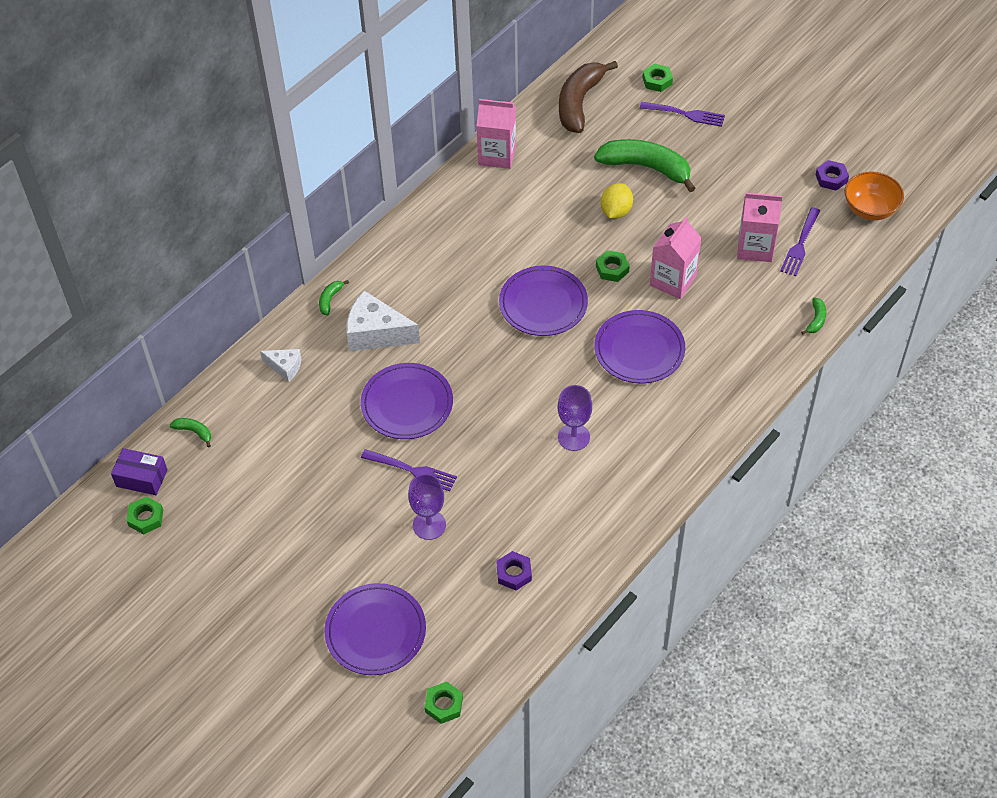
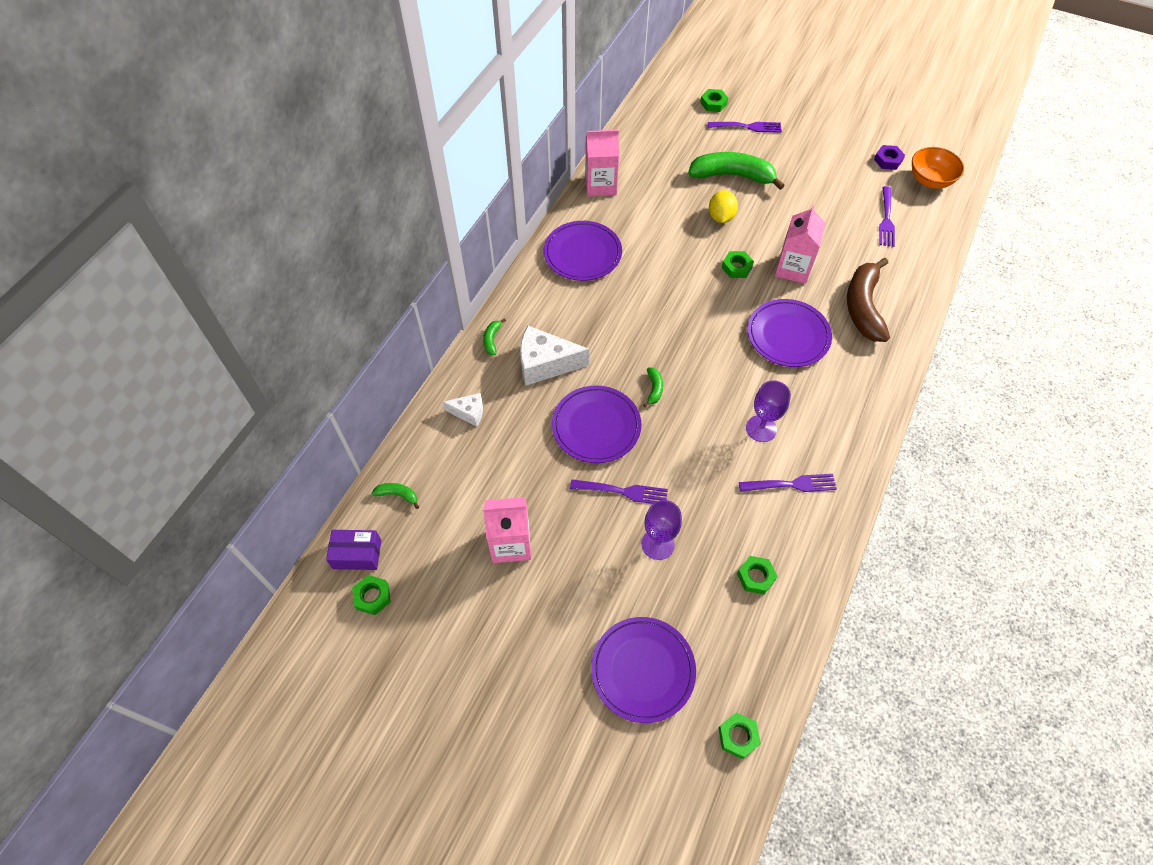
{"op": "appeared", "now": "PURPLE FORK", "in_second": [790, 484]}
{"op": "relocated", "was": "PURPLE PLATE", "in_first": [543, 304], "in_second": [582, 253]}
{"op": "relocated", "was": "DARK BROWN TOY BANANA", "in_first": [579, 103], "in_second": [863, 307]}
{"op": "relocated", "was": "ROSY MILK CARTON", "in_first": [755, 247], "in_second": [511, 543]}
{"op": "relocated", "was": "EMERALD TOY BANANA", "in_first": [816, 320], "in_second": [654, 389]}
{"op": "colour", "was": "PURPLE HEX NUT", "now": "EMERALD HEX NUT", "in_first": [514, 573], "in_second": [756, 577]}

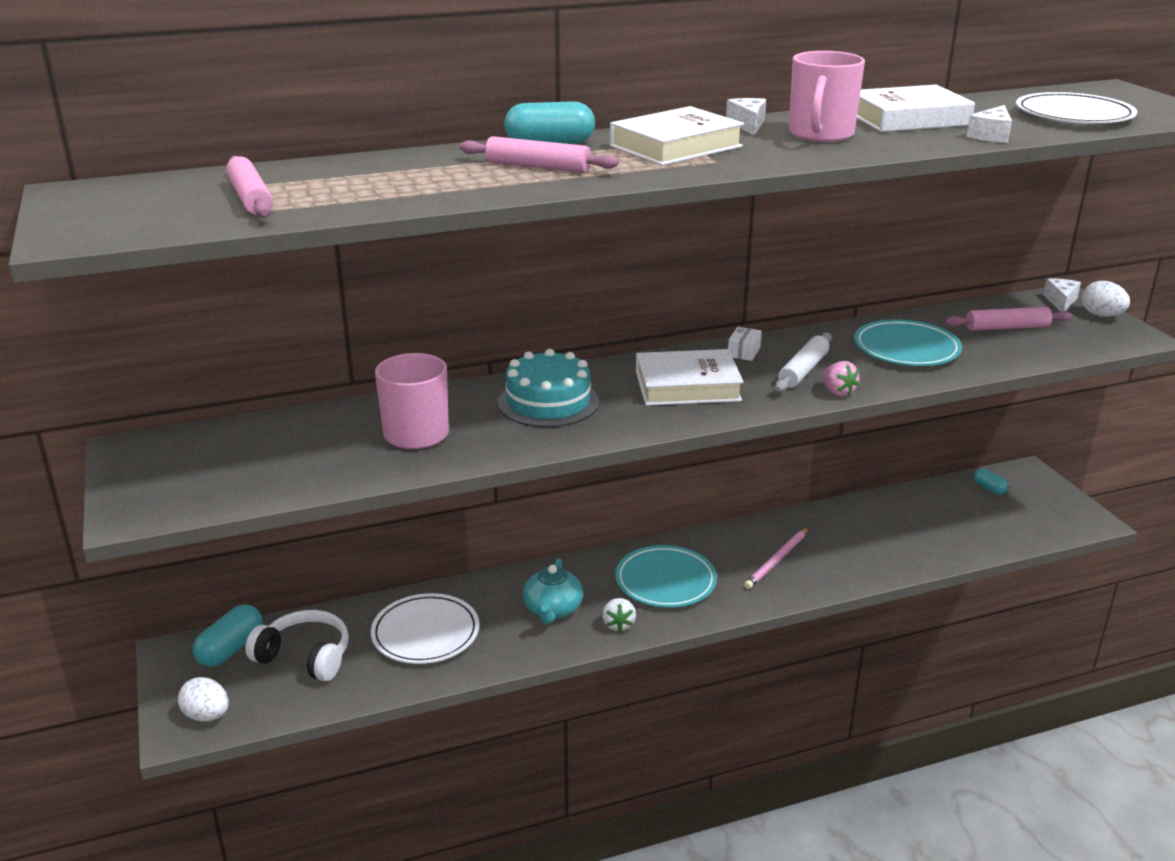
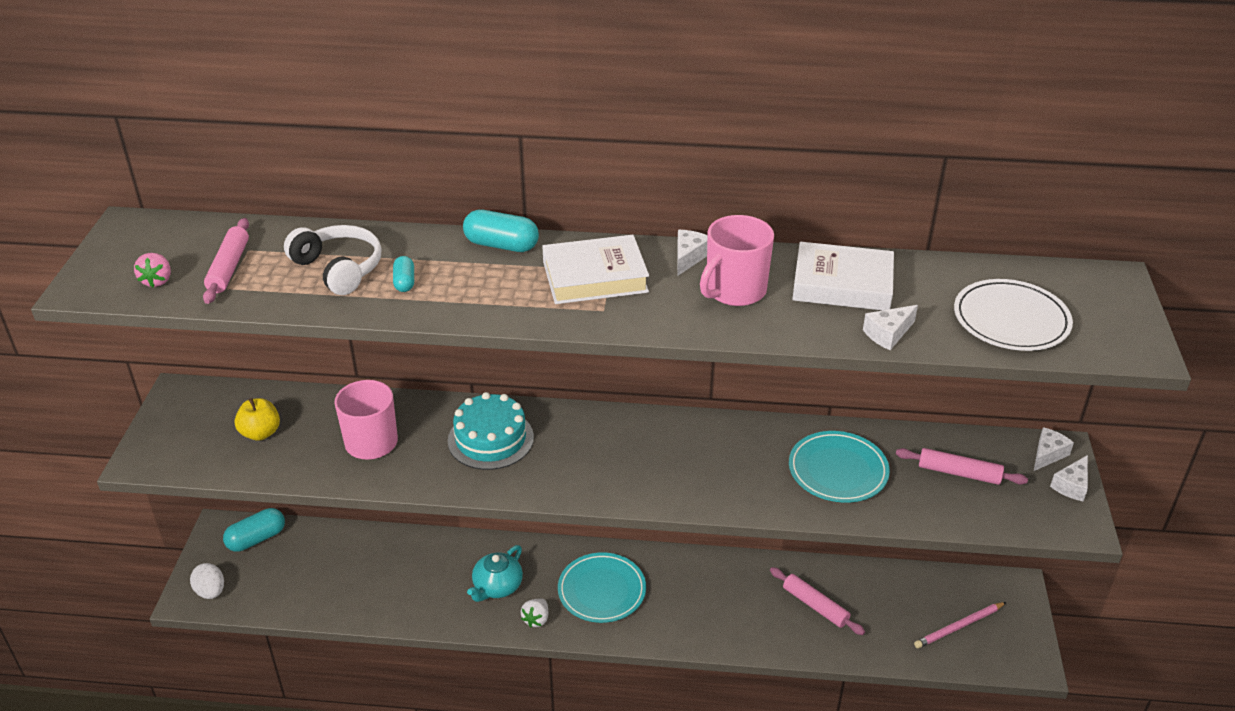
{"op": "missing", "was": "SNOW-WHITE PLATE", "in_first": [425, 633]}
{"op": "missing", "was": "SNOW-WHITE HARDBACK", "in_first": [687, 386]}
{"op": "missing", "was": "SNOW-WHITE PARCEL", "in_first": [744, 352]}
{"op": "missing", "was": "SNOW-WHITE PASTRY ROLLER", "in_first": [803, 370]}
{"op": "appeared", "now": "BRIGHT YELLOW TOY APPLE", "in_second": [260, 433]}
{"op": "relocated", "was": "SNOW-WHITE HEADPHONES", "in_first": [305, 656], "in_second": [338, 269]}
{"op": "relocated", "was": "ROSY PASTRY ROLLER", "in_first": [538, 167], "in_second": [815, 606]}
{"op": "relocated", "was": "ROSY LEAD PENCIL", "in_first": [777, 560], "in_second": [958, 627]}
{"op": "relocated", "was": "ROSY BERRY", "in_first": [837, 392], "in_second": [157, 281]}
{"op": "relocated", "was": "TEAL PILL SHAPE", "in_first": [989, 488], "in_second": [404, 282]}
{"op": "exchanged", "was": "SNOW-WHITE EGG SHAPE", "now": "SNOW-WHITE PIECE OF CHEESE", "in_first": [1101, 315], "in_second": [1071, 485]}

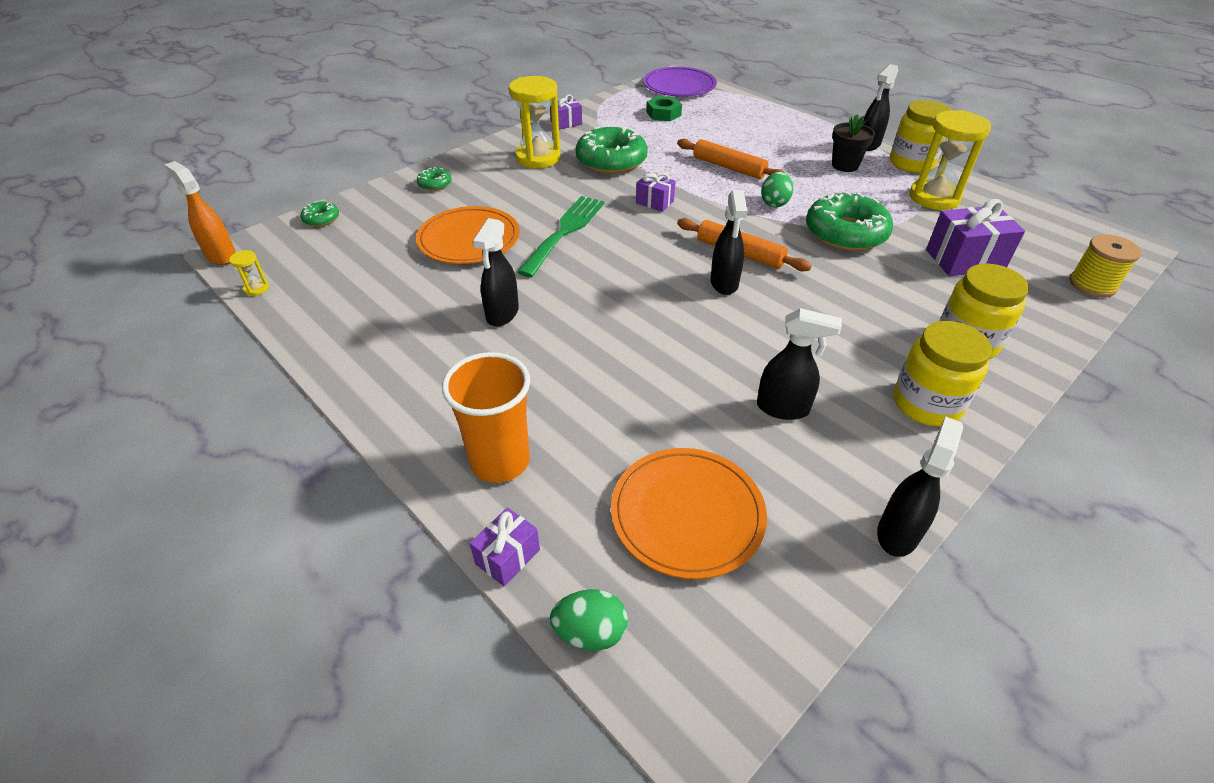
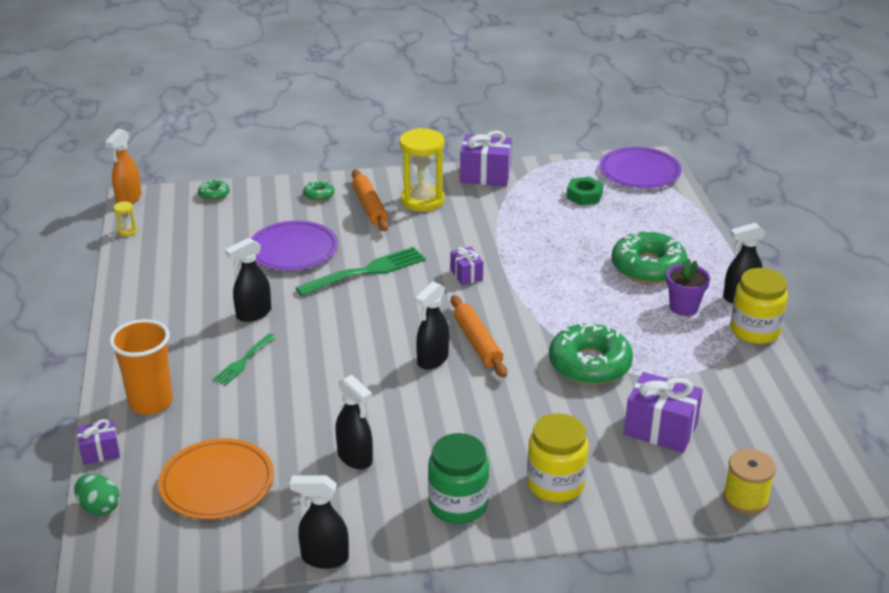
{"op": "missing", "was": "EMERALD EGG SHAPE", "in_first": [774, 203]}
{"op": "missing", "was": "BRIGHT YELLOW SAND TIMER", "in_first": [934, 198]}
{"op": "appeared", "now": "EMERALD FORK", "in_second": [243, 361]}
{"op": "relocated", "was": "EMERALD GLAZED DONUT", "in_first": [611, 160], "in_second": [648, 267]}
{"op": "relocated", "was": "ORANGE PASTRY ROLLER", "in_first": [728, 167], "in_second": [369, 206]}
{"op": "colour", "was": "ORANGE PLATE", "now": "PURPLE PLATE", "in_first": [469, 239], "in_second": [293, 250]}
{"op": "colour", "was": "JET-BLACK FLOWER POT", "now": "PURPLE FLOWER POT", "in_first": [845, 165], "in_second": [684, 307]}
{"op": "colour", "was": "BRIGHT YELLOW JAM JAR", "now": "EMERALD JAM JAR", "in_first": [926, 404], "in_second": [458, 505]}
{"op": "spun", "was": "ORANGE SPRAY BOTTLE", "in_first": [221, 256], "in_second": [128, 198], "clockwise": -150}
{"op": "spun", "was": "JET-BLACK SPRAY BOTTLE", "in_first": [898, 533], "in_second": [324, 558], "clockwise": -150}
{"op": "size", "was": "PURPLE WRAPPED GIFT", "in_first": [566, 123], "in_second": [485, 175], "ratio": 1.77}

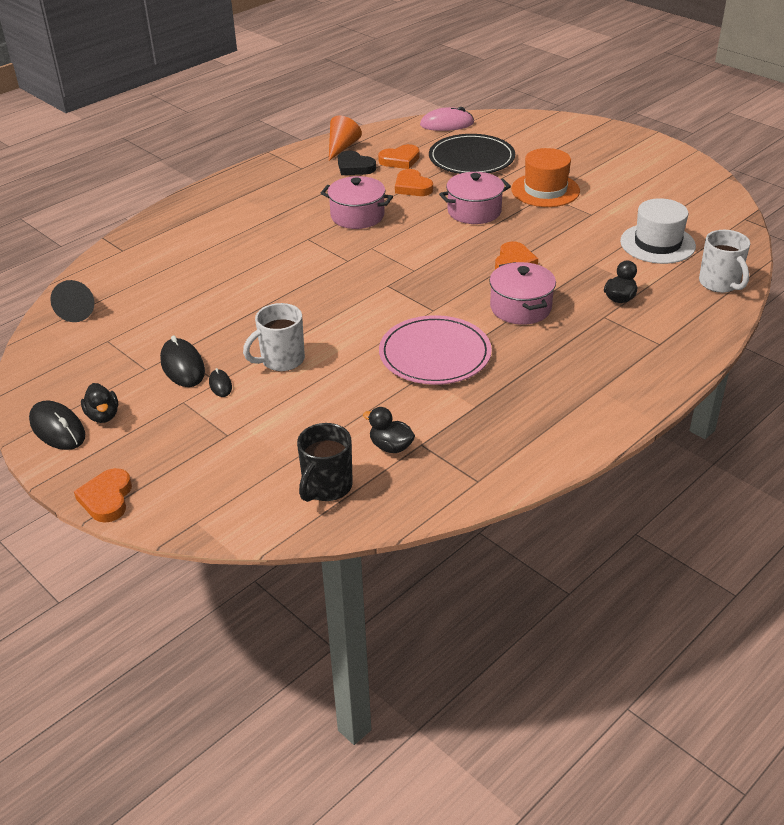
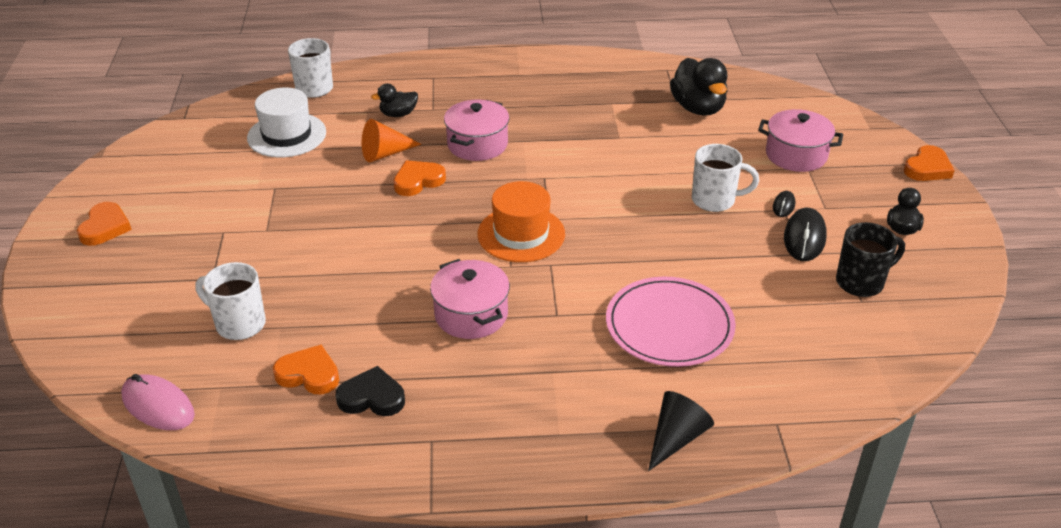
{"op": "missing", "was": "JET-BLACK MOUSE", "in_first": [57, 429]}
{"op": "relocated", "was": "JET-BLACK CONE", "in_first": [79, 309], "in_second": [676, 438]}
{"op": "relocated", "was": "JET-BLACK TEA MUG", "in_first": [326, 487], "in_second": [861, 282]}
{"op": "relocated", "was": "ORANGE CONE", "in_first": [342, 147], "in_second": [385, 153]}
{"op": "relocated", "was": "ROSY PLATE", "in_first": [435, 354], "in_second": [669, 325]}
{"op": "relocated", "was": "ORANGE HEART", "in_first": [412, 187], "in_second": [105, 227]}
{"op": "relocated", "was": "ROSY COOKING POT", "in_first": [474, 211], "in_second": [796, 155]}
{"op": "relocated", "was": "ORANGE TALL HAT", "in_first": [545, 190], "in_second": [521, 234]}
{"op": "exchanged", "was": "JET-BLACK PLATE", "now": "SNOW-WHITE TEA MUG", "in_first": [471, 158], "in_second": [239, 324]}
{"op": "spun", "was": "JET-BLACK HEART", "in_first": [354, 167], "in_second": [372, 397], "clockwise": -75}
{"op": "size", "was": "JET-BLACK RUBBER DUCK", "in_first": [391, 446], "in_second": [698, 108], "ratio": 1.78}

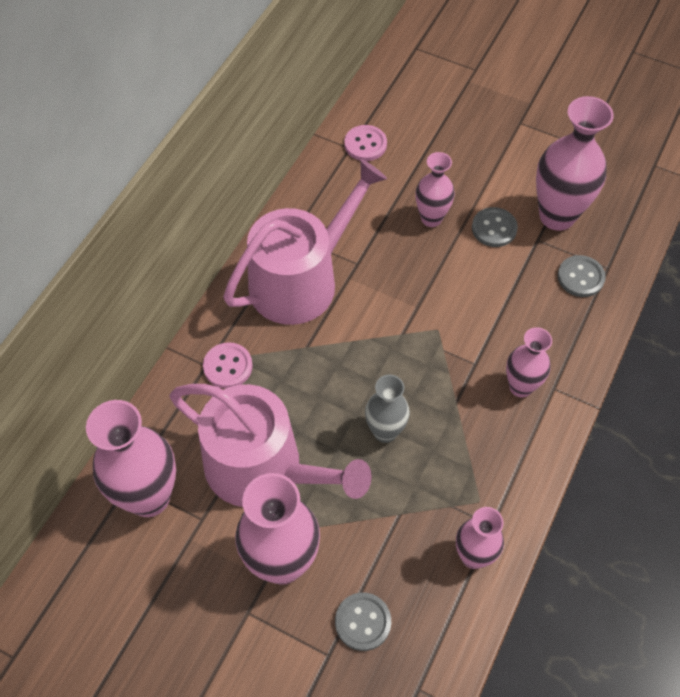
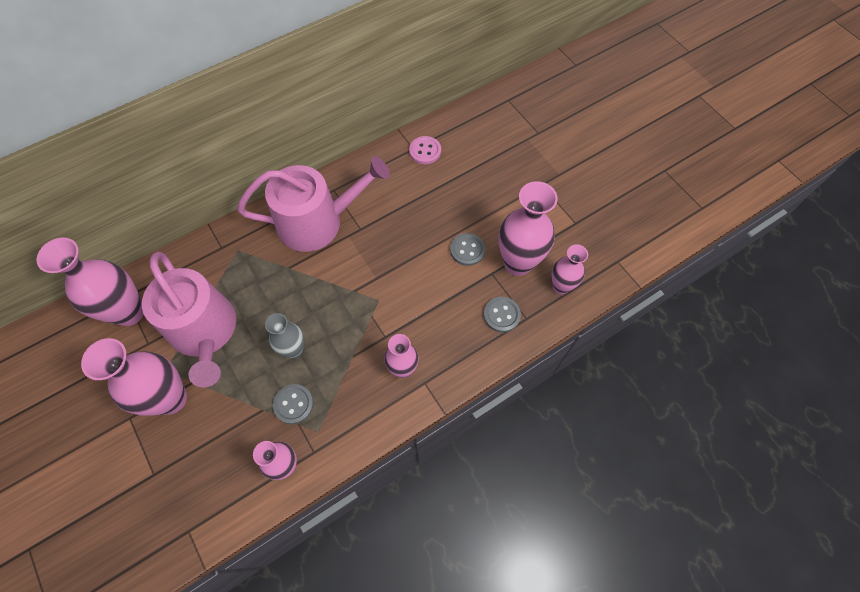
{"op": "missing", "was": "ROSY BUTTON", "in_first": [228, 366]}
{"op": "relocated", "was": "ASH-GREY BUTTON", "in_first": [363, 622], "in_second": [293, 404]}
{"op": "relocated", "was": "ROSY VASE", "in_first": [431, 218], "in_second": [561, 287]}

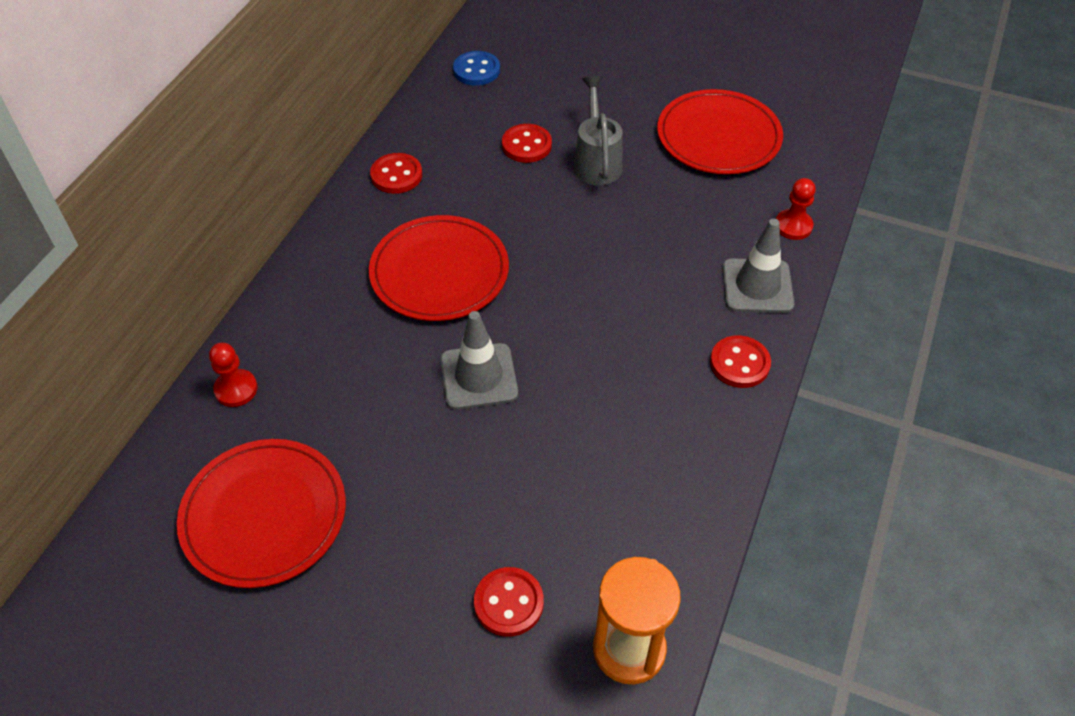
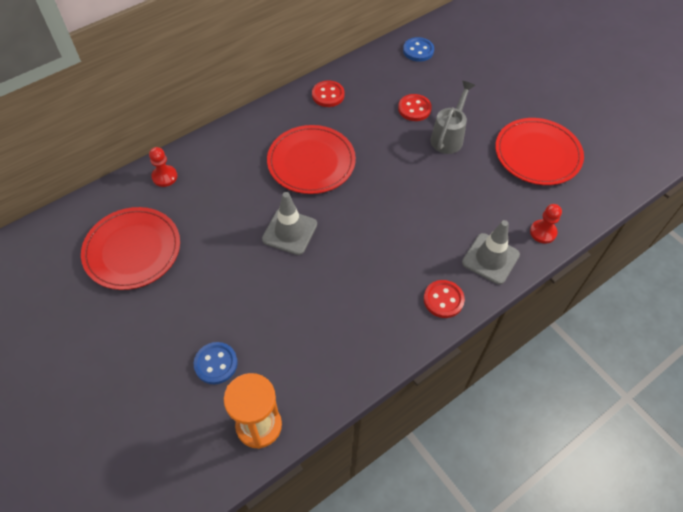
{"op": "colour", "was": "SCARLET BUTTON", "now": "COBALT BUTTON", "in_first": [509, 603], "in_second": [216, 364]}

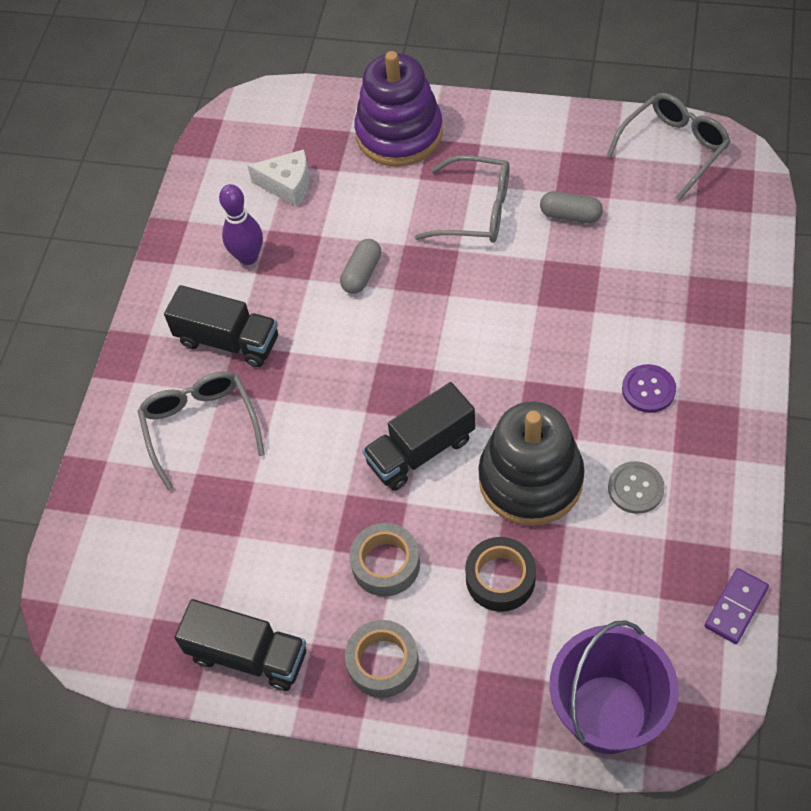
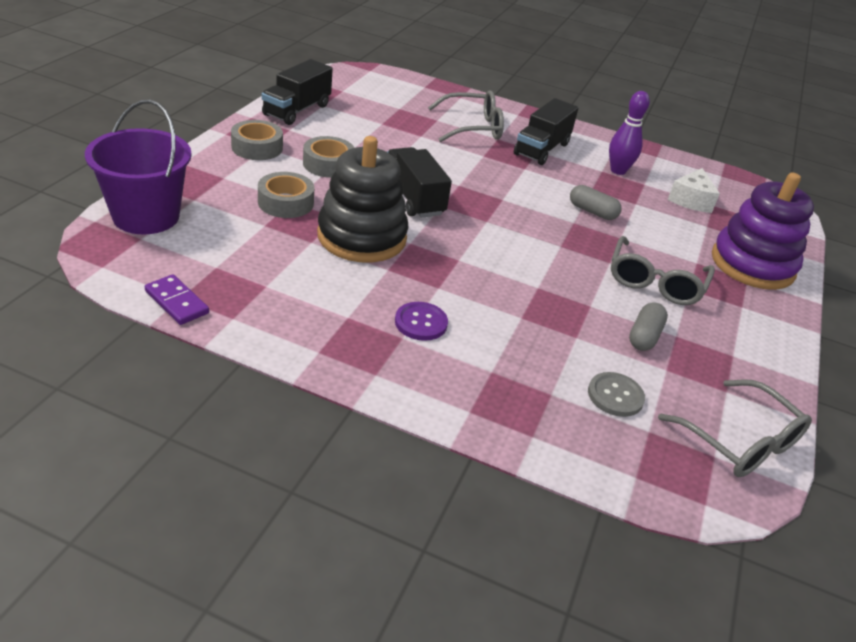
{"op": "relocated", "was": "ASH-GREY BUTTON", "in_first": [635, 488], "in_second": [615, 396]}
{"op": "colour", "was": "JET-BLACK TAPE", "now": "ASH-GREY TAPE", "in_first": [500, 578], "in_second": [285, 202]}

